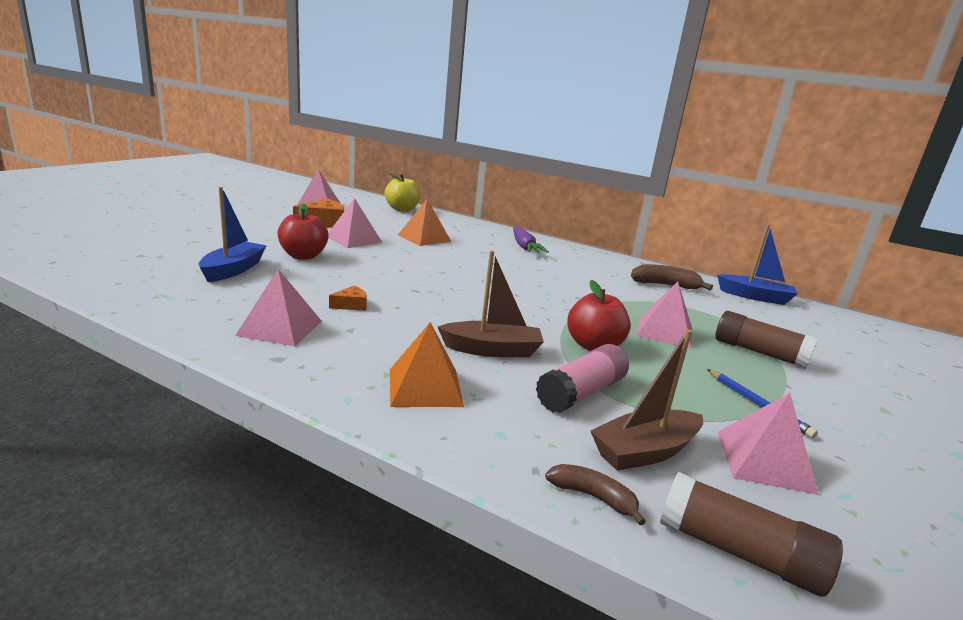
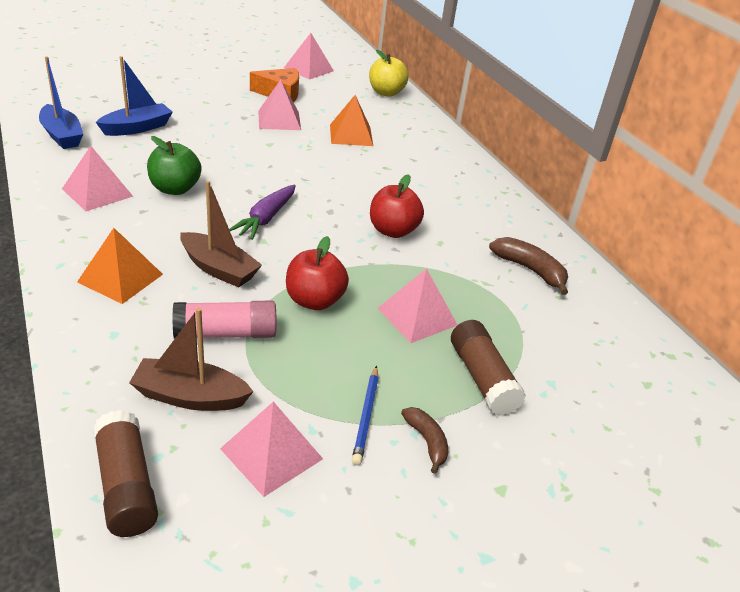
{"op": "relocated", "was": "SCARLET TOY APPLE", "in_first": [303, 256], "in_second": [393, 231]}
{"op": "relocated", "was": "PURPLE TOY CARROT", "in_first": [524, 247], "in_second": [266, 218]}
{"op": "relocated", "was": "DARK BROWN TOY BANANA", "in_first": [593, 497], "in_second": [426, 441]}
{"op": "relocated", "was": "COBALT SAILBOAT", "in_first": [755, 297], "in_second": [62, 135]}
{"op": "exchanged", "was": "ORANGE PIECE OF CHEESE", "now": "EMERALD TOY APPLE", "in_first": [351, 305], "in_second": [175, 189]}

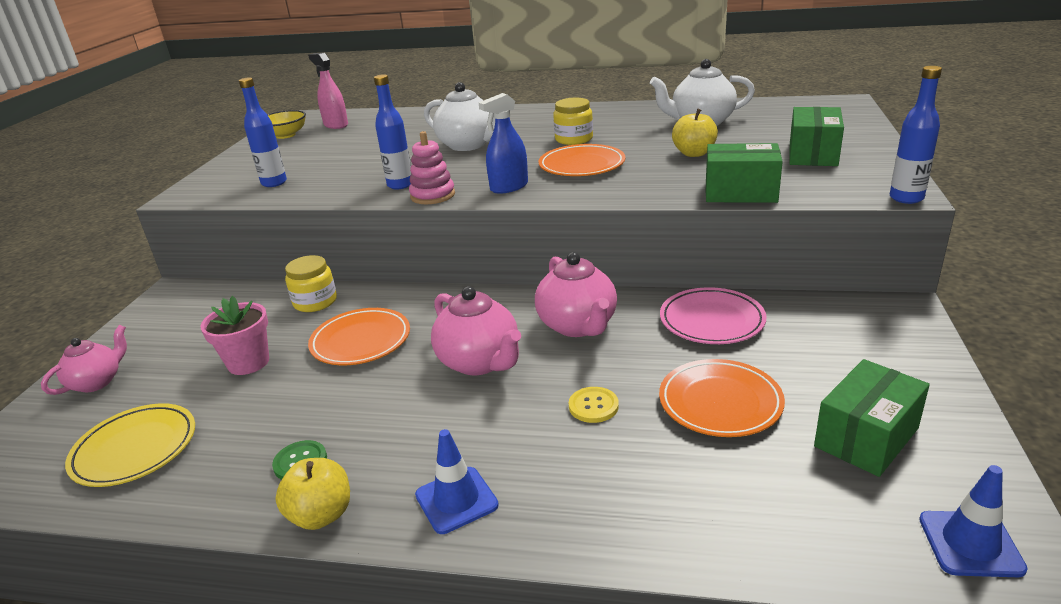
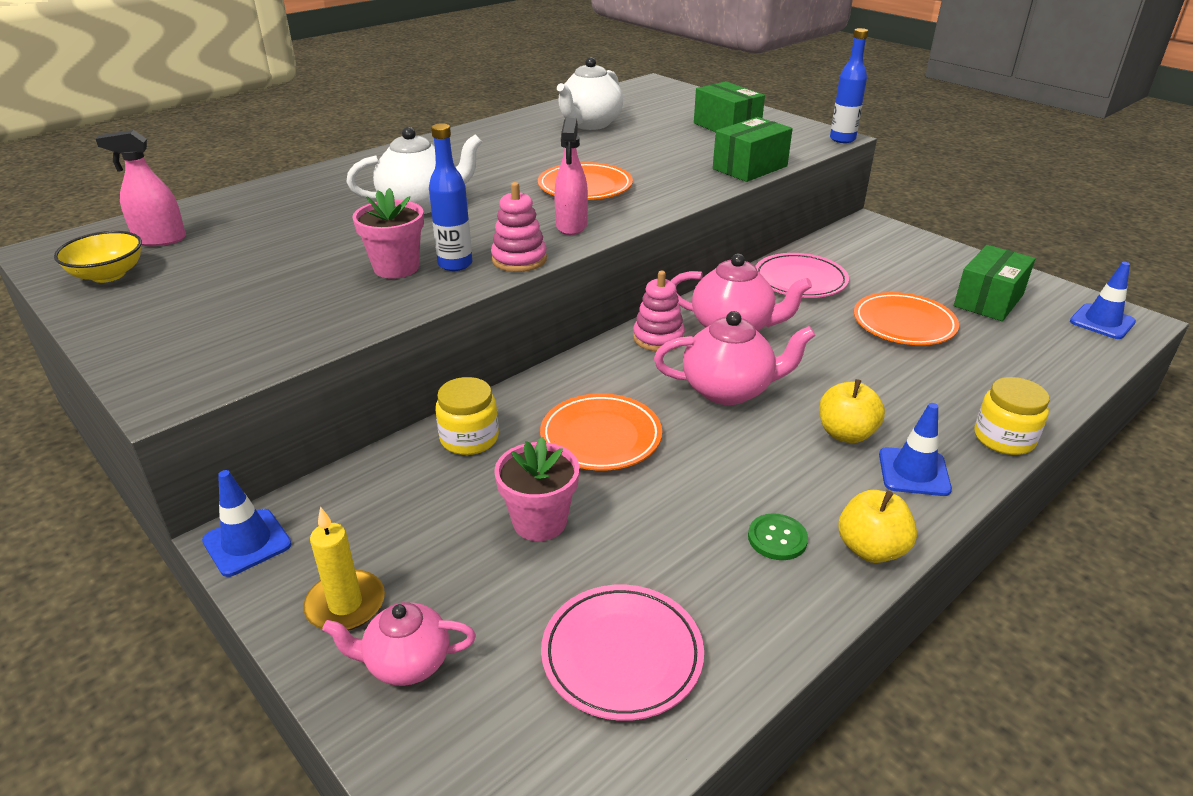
{"op": "missing", "was": "COBALT DRINK BOTTLE", "in_first": [274, 183]}
{"op": "missing", "was": "BRIGHT YELLOW BUTTON", "in_first": [593, 406]}
{"op": "appeared", "now": "COBALT TRAFFIC CONE", "in_second": [247, 542]}
{"op": "appeared", "now": "BRIGHT YELLOW PILLAR CANDLE", "in_second": [345, 604]}
{"op": "appeared", "now": "ROSY FLOWER POT", "in_second": [396, 268]}
{"op": "appeared", "now": "ROSY STACKING TOY", "in_second": [658, 338]}
{"op": "relocated", "was": "BRIGHT YELLOW JAM JAR", "in_first": [574, 139], "in_second": [1004, 438]}
{"op": "relocated", "was": "BRIGHT YELLOW TOY APPLE", "in_first": [694, 153], "in_second": [846, 434]}
{"op": "colour", "was": "BRIGHT YELLOW PLATE", "now": "ROSY PLATE", "in_first": [135, 449], "in_second": [622, 655]}
{"op": "colour", "was": "COBALT SPRAY BOTTLE", "now": "ROSY SPRAY BOTTLE", "in_first": [509, 187], "in_second": [571, 226]}
{"op": "spun", "was": "ROSY CHINA TEAPOT", "in_first": [97, 382], "in_second": [407, 663], "clockwise": -75}
{"op": "spun", "was": "EMERALD PARCEL", "in_first": [866, 437], "in_second": [988, 300], "clockwise": 45}

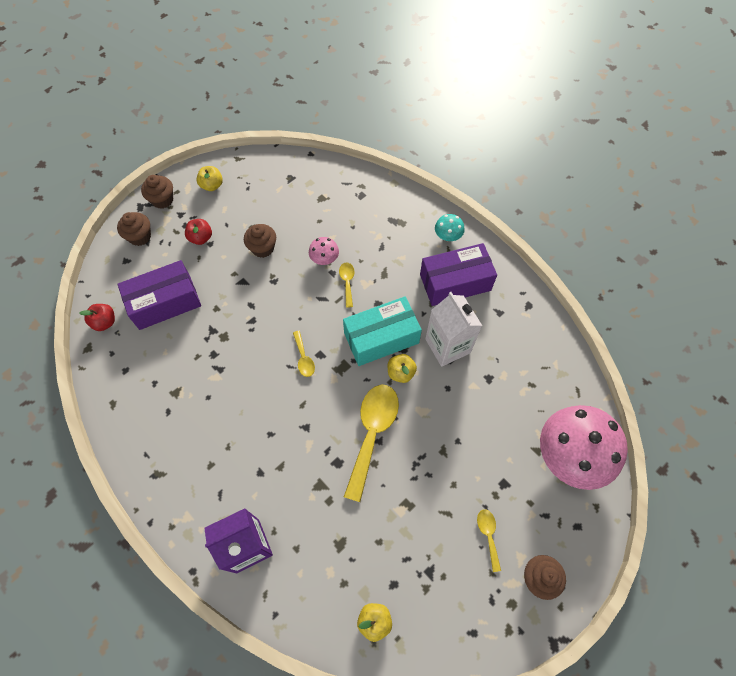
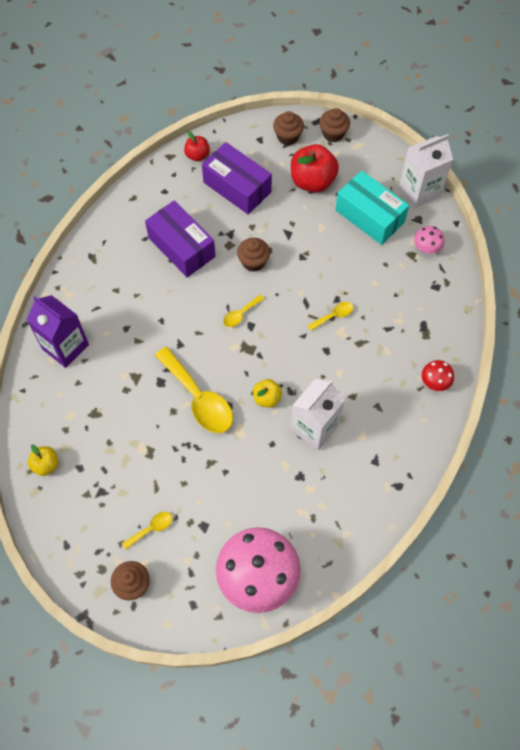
{"op": "missing", "was": "BRIGHT YELLOW TOY APPLE", "in_first": [212, 185]}
{"op": "appeared", "now": "SNOW-WHITE MILK CARTON", "in_second": [420, 191]}
{"op": "relocated", "was": "DARK BROWN FAIRY CAKE", "in_first": [262, 248], "in_second": [253, 262]}
{"op": "relocated", "was": "ROSY MUSHROOM", "in_first": [324, 259], "in_second": [426, 248]}
{"op": "relocated", "was": "TEAL PARCEL", "in_first": [381, 338], "in_second": [369, 216]}
{"op": "relocated", "was": "PURPLE PARCEL", "in_first": [455, 282], "in_second": [181, 247]}
{"op": "colour", "was": "TEAL MUSHROOM", "now": "SCARLET MUSHROOM", "in_first": [447, 236], "in_second": [435, 382]}
{"op": "spun", "was": "BRIGHT YELLOW SPOON", "in_first": [372, 433], "in_second": [199, 398], "clockwise": 60}
{"op": "size", "was": "SCARLET TOY APPLE", "in_first": [201, 238], "in_second": [312, 181], "ratio": 1.85}

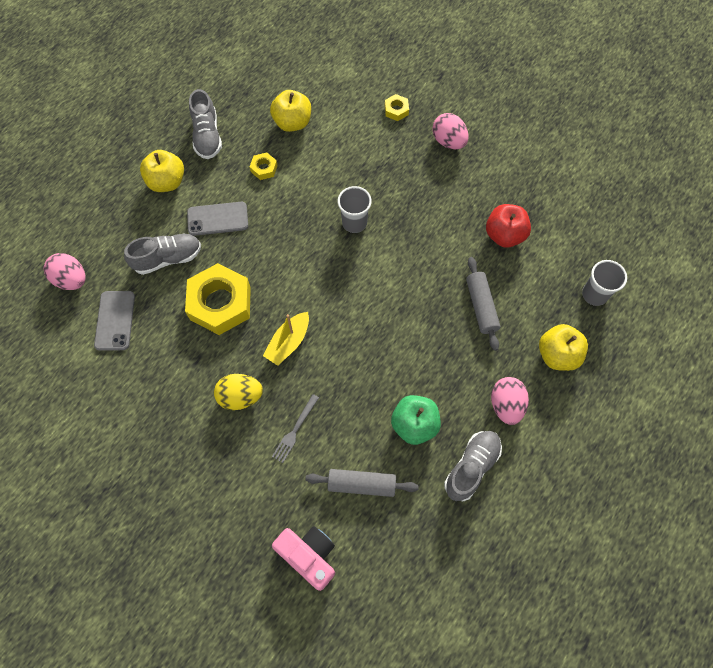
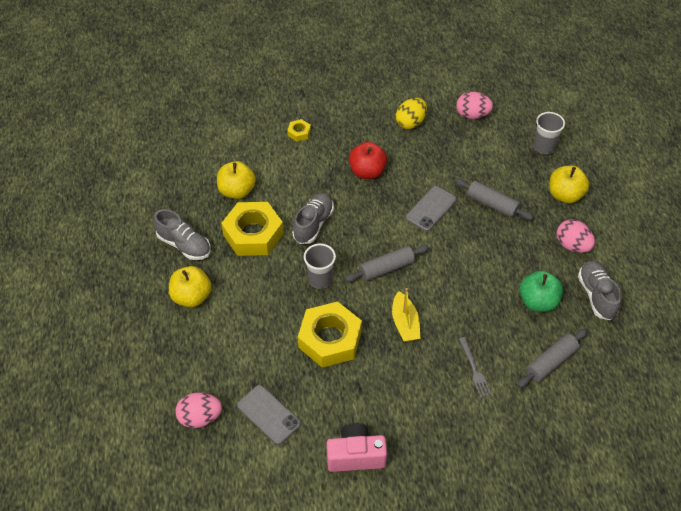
{"op": "appeared", "now": "ASH-GREY PASTRY ROLLER", "in_second": [387, 268]}
{"op": "relocated", "was": "ASH-GREY SHOE", "in_first": [168, 258], "in_second": [313, 224]}
{"op": "relocated", "was": "ASH-GREY PHONE", "in_first": [217, 219], "in_second": [431, 209]}
{"op": "relocated", "was": "BRIGHT YELLOW EGG SHAPE", "in_first": [240, 396], "in_second": [410, 123]}
{"op": "relocated", "was": "ROSY PHOTO CAMERA", "in_first": [309, 556], "in_second": [355, 456]}
{"op": "relocated", "was": "ASH-GREY CUP", "in_first": [354, 223], "in_second": [320, 279]}
{"op": "relocated", "was": "ROSY EGG SHAPE", "in_first": [448, 141], "in_second": [472, 115]}
{"op": "relocated", "was": "SCARLET TOY APPLE", "in_first": [504, 235], "in_second": [367, 172]}
{"op": "size", "was": "BRIGHT YELLOW HEX NUT", "in_first": [264, 168], "in_second": [253, 234], "ratio": 2.29}

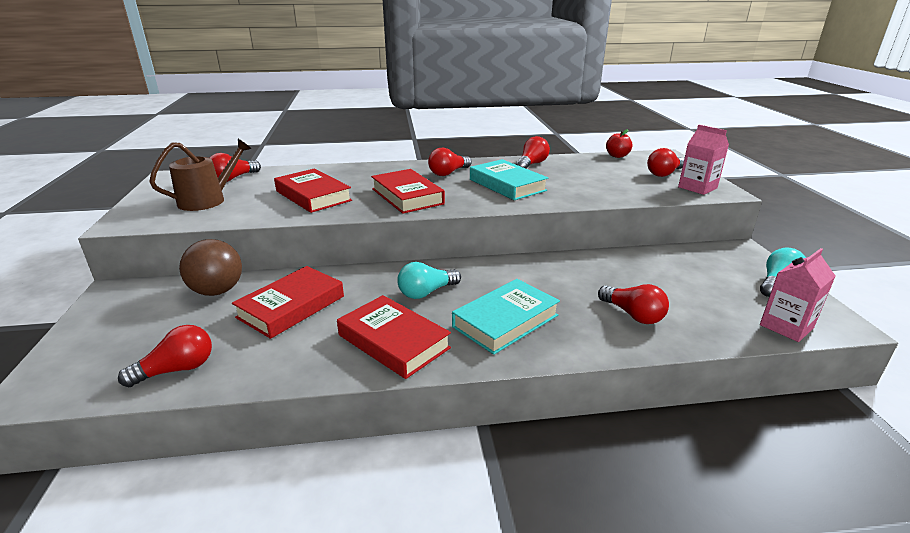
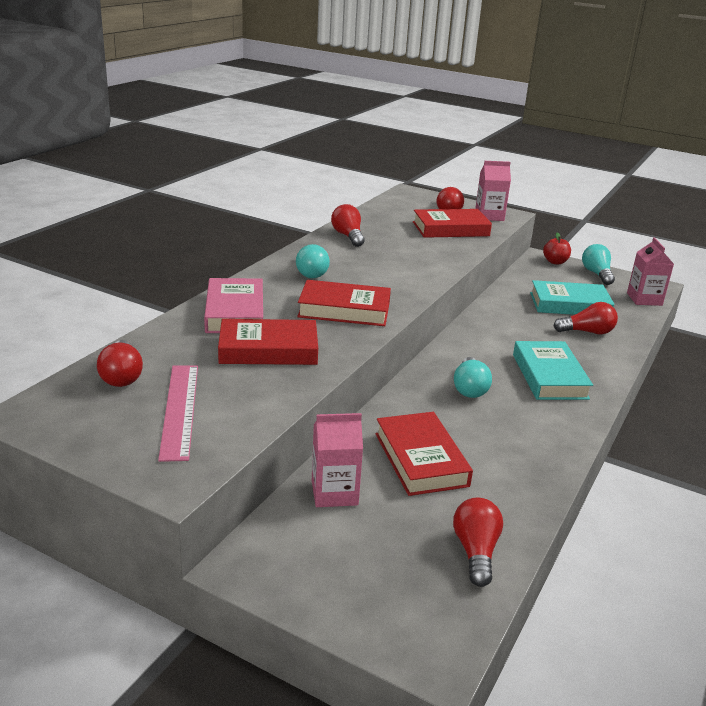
{"op": "appeared", "now": "ROSY HARDBACK", "in_second": [235, 312]}
{"op": "relocated", "was": "SCARLET HARDBACK", "in_first": [393, 341], "in_second": [450, 229]}
{"op": "relocated", "was": "TEAL HARDBACK", "in_first": [507, 185], "in_second": [569, 305]}
{"op": "relocated", "was": "SCARLET TOY APPLE", "in_first": [617, 156], "in_second": [555, 262]}
{"op": "exchanged", "was": "DARK BROWN WATERING CAN", "now": "ROSY STRAIGHTEDGE", "in_first": [207, 200], "in_second": [179, 410]}
{"op": "exchanged", "was": "DARK BROWN SPHERE", "now": "ROSY MILK CARTON", "in_first": [217, 291], "in_second": [334, 492]}
{"op": "colour", "was": "SCARLET LIGHT BULB", "now": "TEAL LIGHT BULB", "in_first": [448, 173], "in_second": [311, 272]}

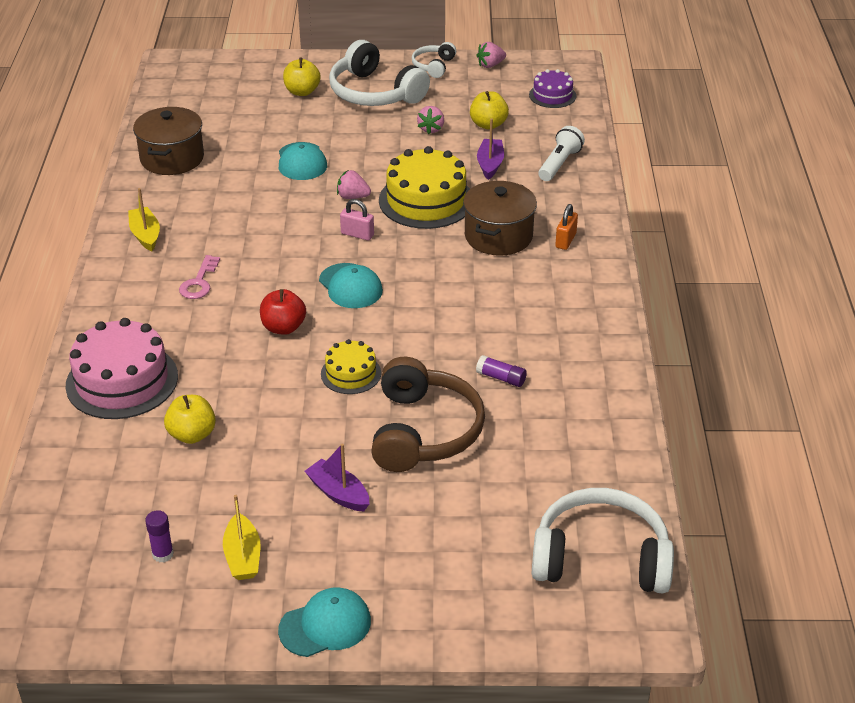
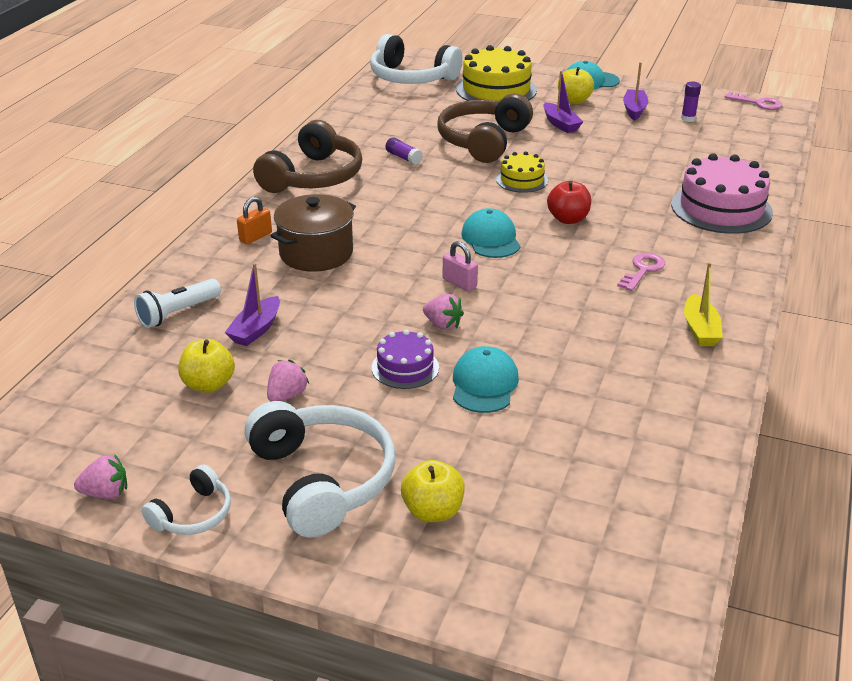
{"op": "missing", "was": "DARK BROWN COOKING POT", "in_first": [172, 158]}
{"op": "appeared", "now": "DARK BROWN HEADPHONES", "in_second": [313, 177]}
{"op": "appeared", "now": "ROSY LATCHKEY", "in_second": [758, 103]}
{"op": "relocated", "was": "BRIGHT YELLOW TOY APPLE", "in_first": [192, 434], "in_second": [574, 101]}
{"op": "relocated", "was": "BRIGHT YELLOW GATEAU", "in_first": [426, 200], "in_second": [496, 89]}
{"op": "relocated", "was": "PURPLE GATEAU", "in_first": [552, 95], "in_second": [405, 367]}
{"op": "colour", "was": "BRIGHT YELLOW SAILBOAT", "now": "PURPLE SAILBOAT", "in_first": [243, 556], "in_second": [634, 110]}

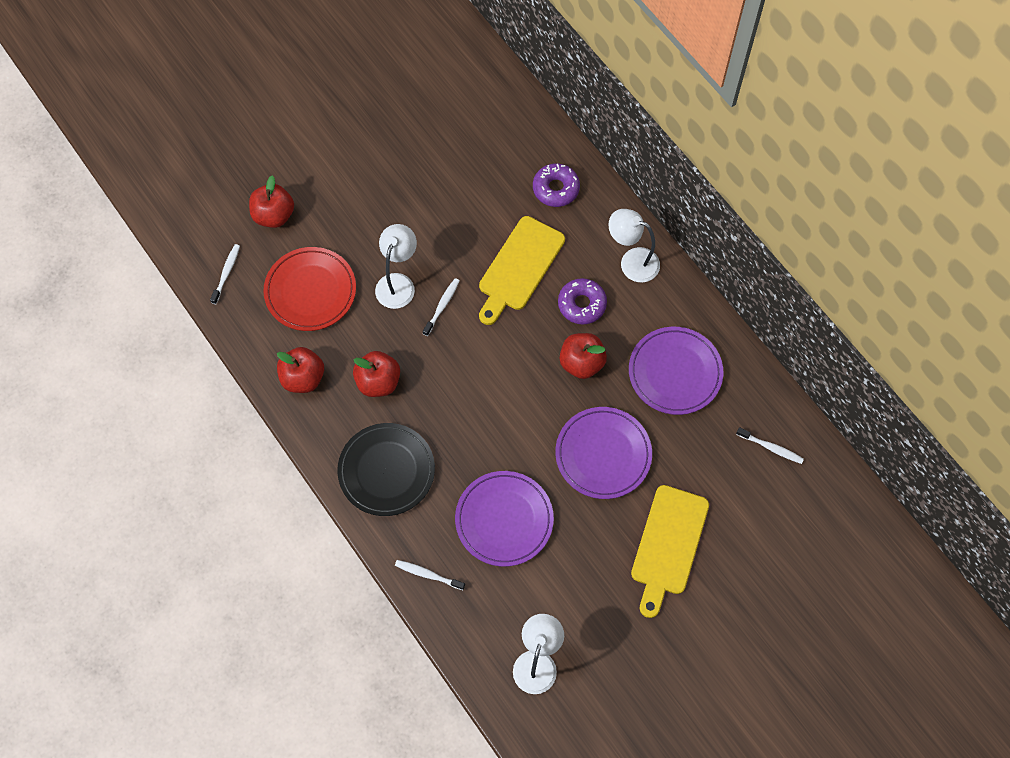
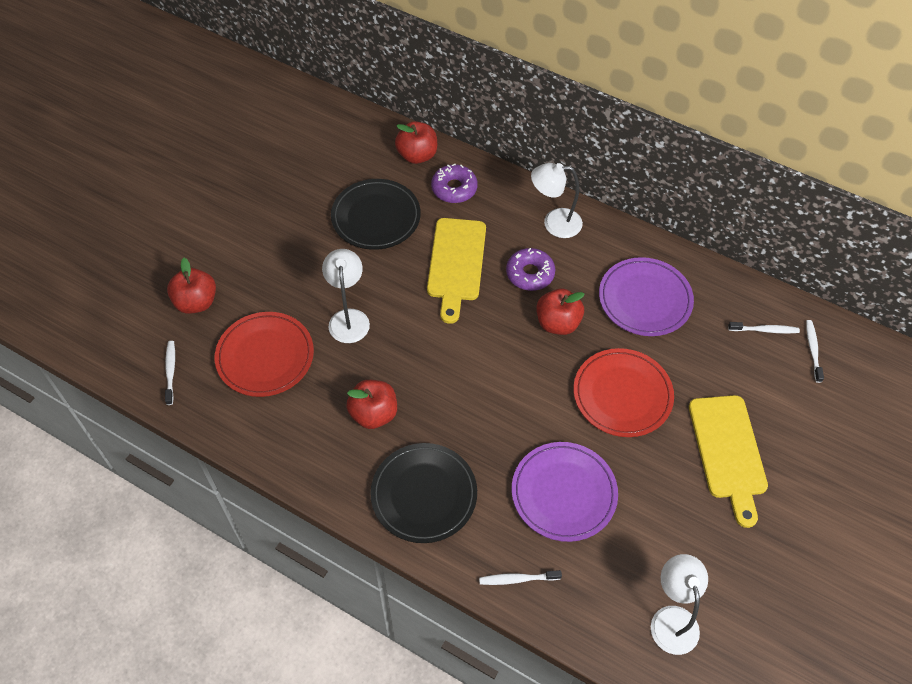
{"op": "appeared", "now": "JET-BLACK PLATE", "in_second": [376, 217]}
{"op": "relocated", "was": "SCARLET TOY APPLE", "in_first": [303, 378], "in_second": [417, 155]}
{"op": "relocated", "was": "SNOW-WHITE TOOTHBRUSH", "in_first": [442, 306], "in_second": [813, 350]}
{"op": "colour", "was": "PURPLE PLATE", "now": "SCARLET PLATE", "in_first": [603, 454], "in_second": [622, 395]}

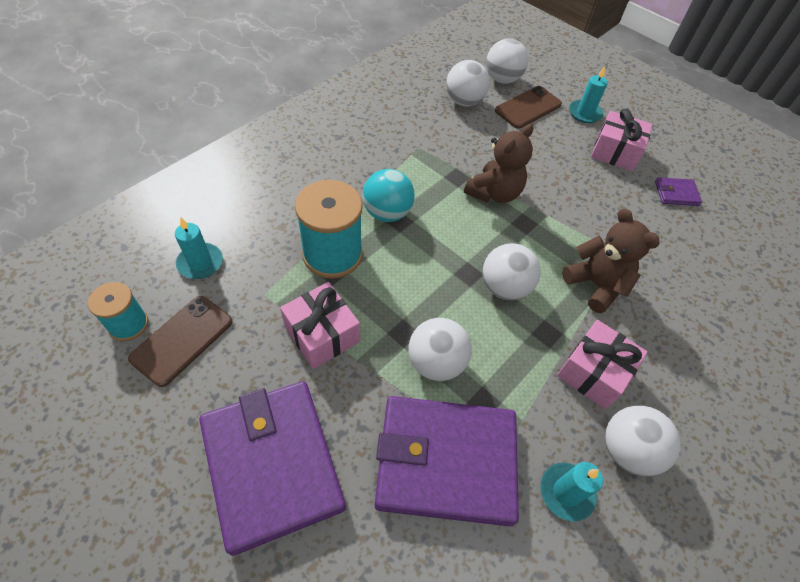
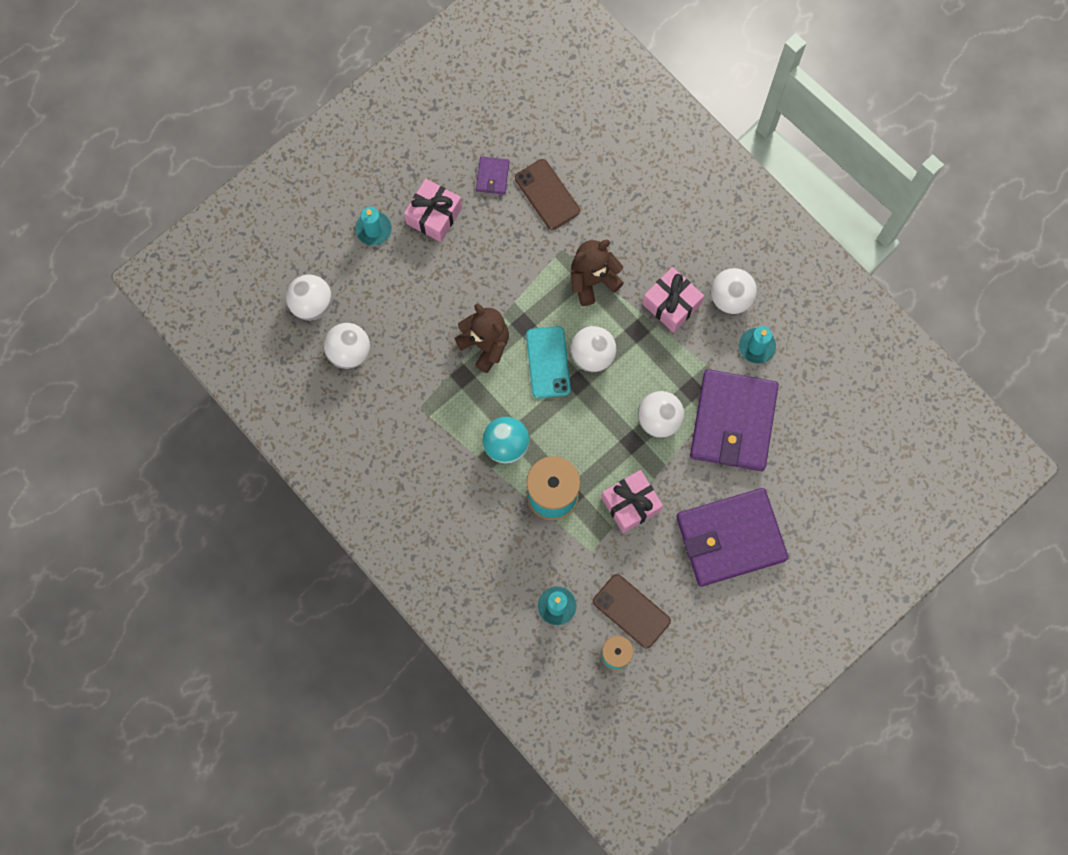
{"op": "appeared", "now": "TEAL PHONE", "in_second": [548, 362]}
{"op": "relocated", "was": "DARK BROWN PHONE", "in_first": [528, 107], "in_second": [547, 194]}

